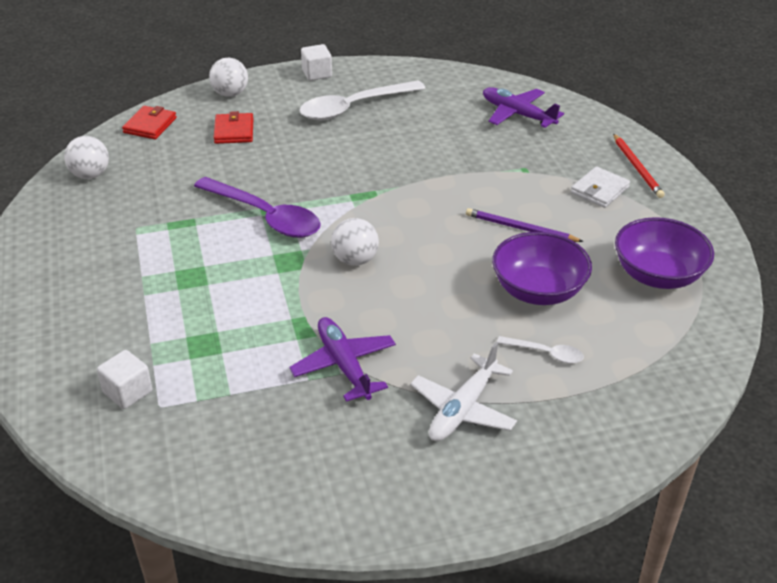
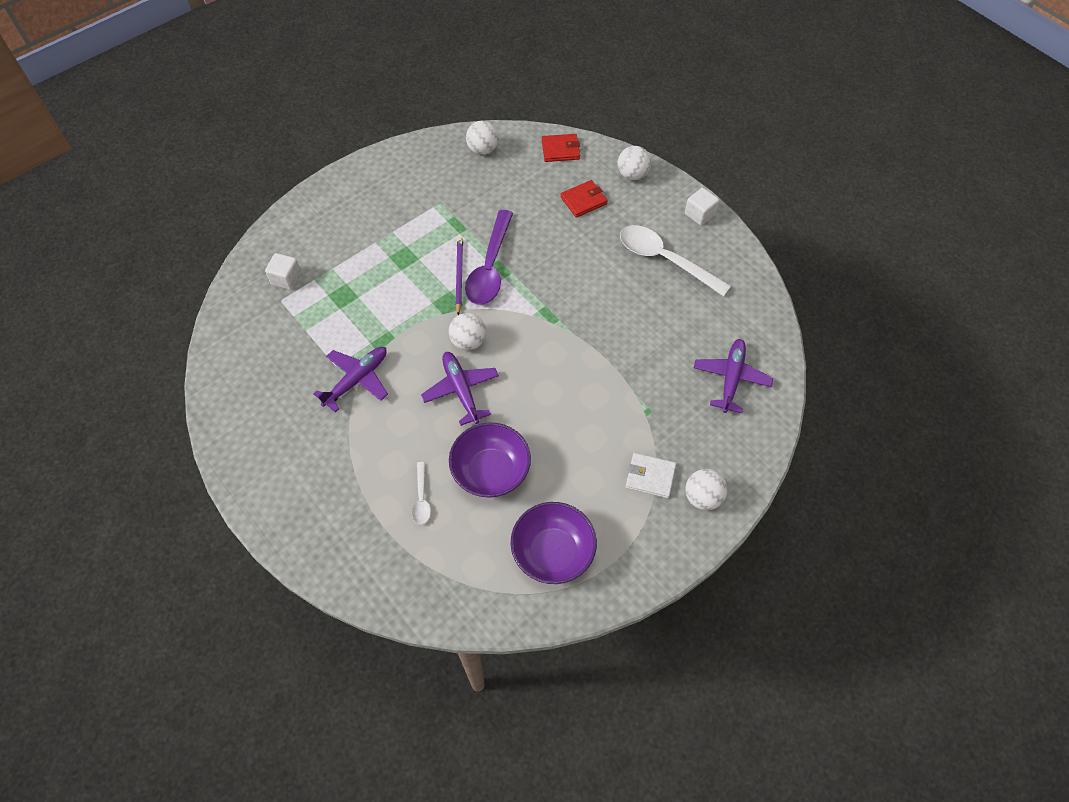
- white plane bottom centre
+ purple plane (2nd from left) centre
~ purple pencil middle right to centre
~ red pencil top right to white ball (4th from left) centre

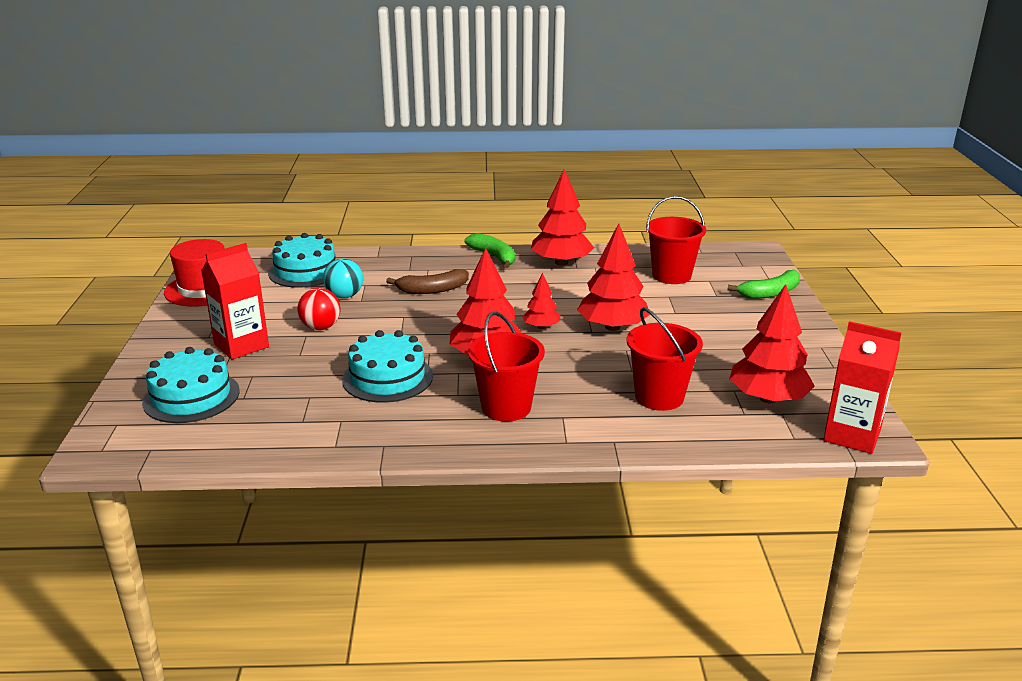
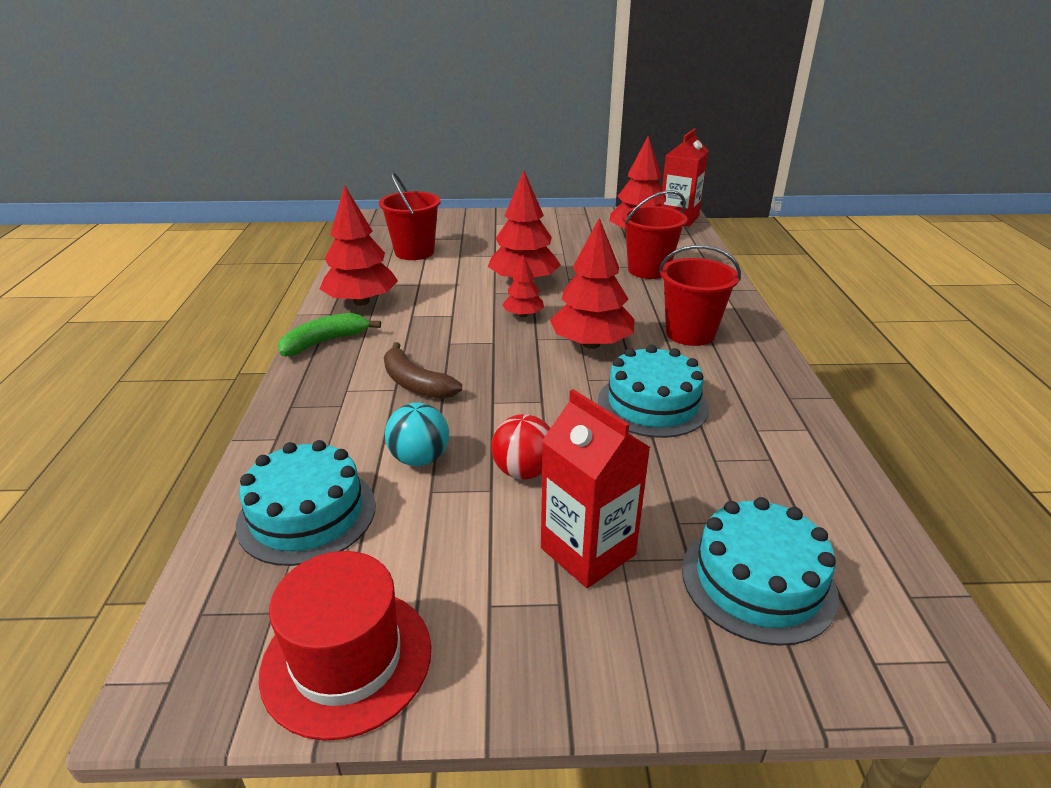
- green banana (2nd from left) middle right
~ brown banana centre = centre 150 degrees clockwise

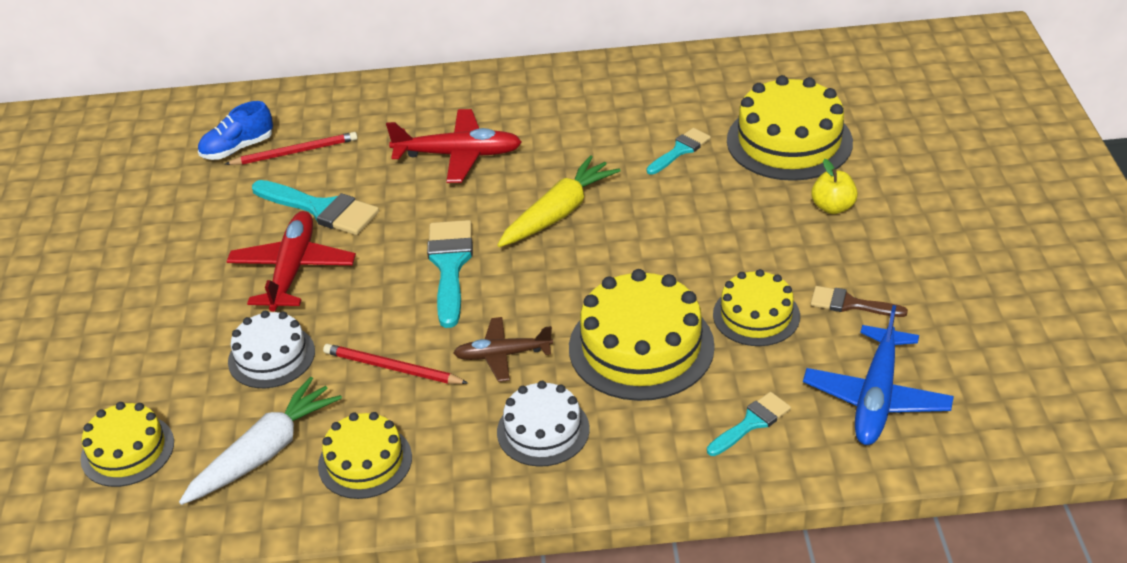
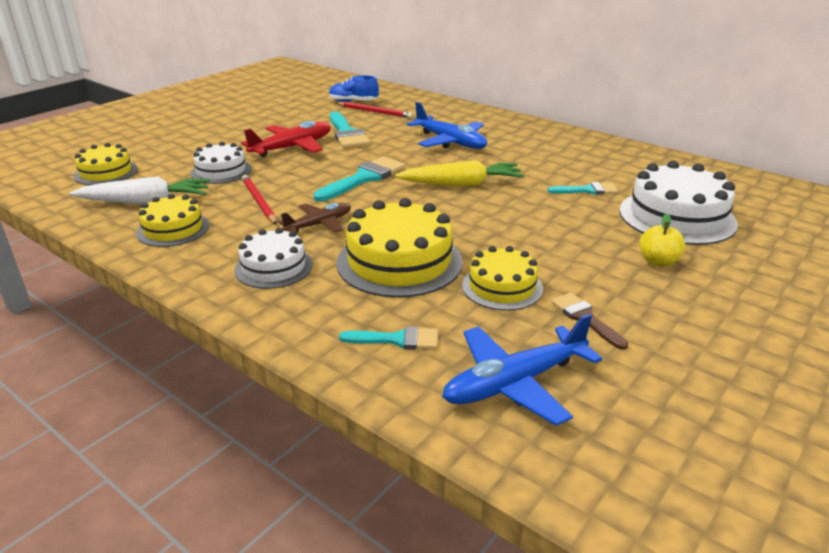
~ red plane (2nd from left) top centre to blue plane (1st from left) top centre
~ yellow cake (5th from left) top right to white cake (3rd from left) middle right
~ brown plane centre = centre 105 degrees clockwise

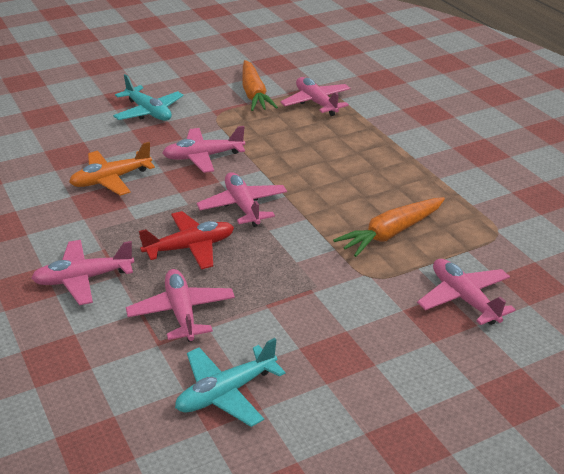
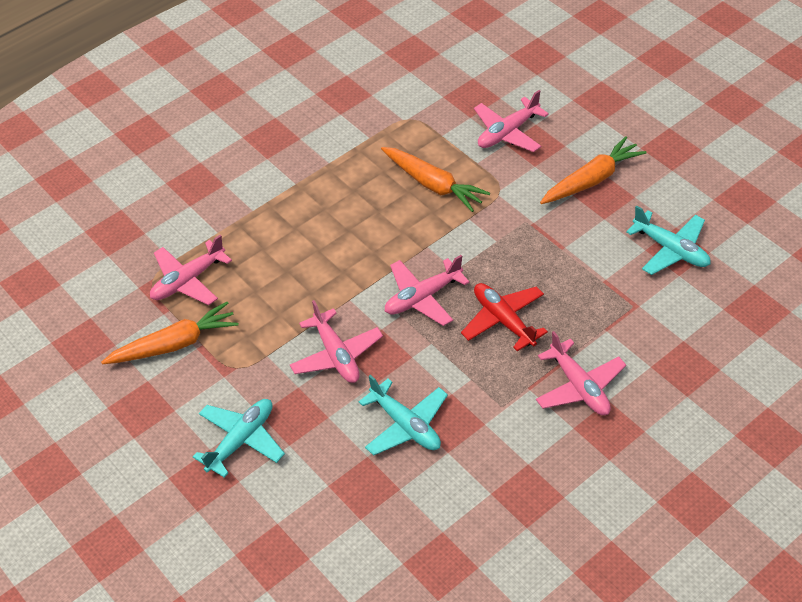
- pink plane (2nd from left) middle left
+ orange carrot (3rd from left) top right
~ orange plane middle left to turquoise plane (2nd from left) bottom centre

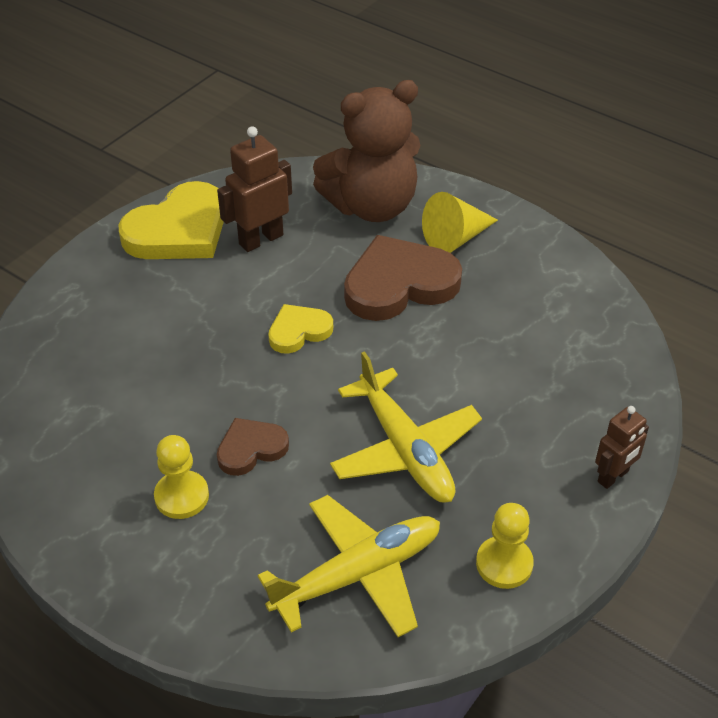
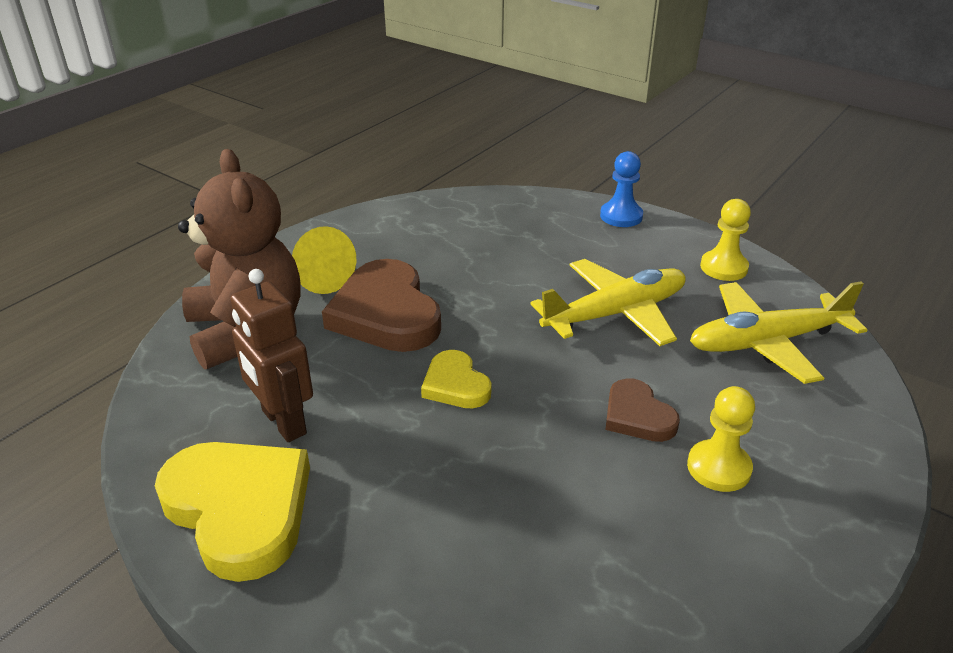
~ brown robot (2nd from left) middle right to blue pawn top centre
~ yellow plane (1st from left in the first image) bottom centre = middle right 75 degrees counterclockwise

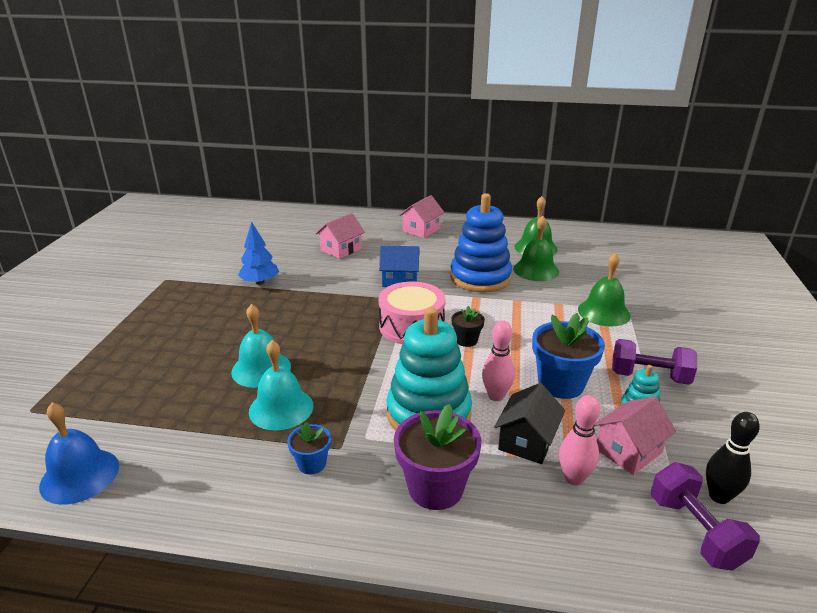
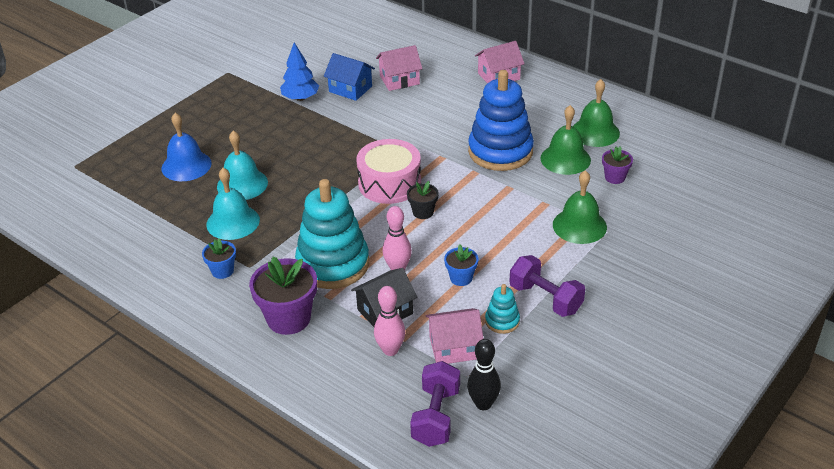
+ purple flower pot (2nd from left) middle right
~ blue bell bottom left to top left
~ blue house centre to top centre
~ blue flower pot (2nd from left) middle right = centre x0.53

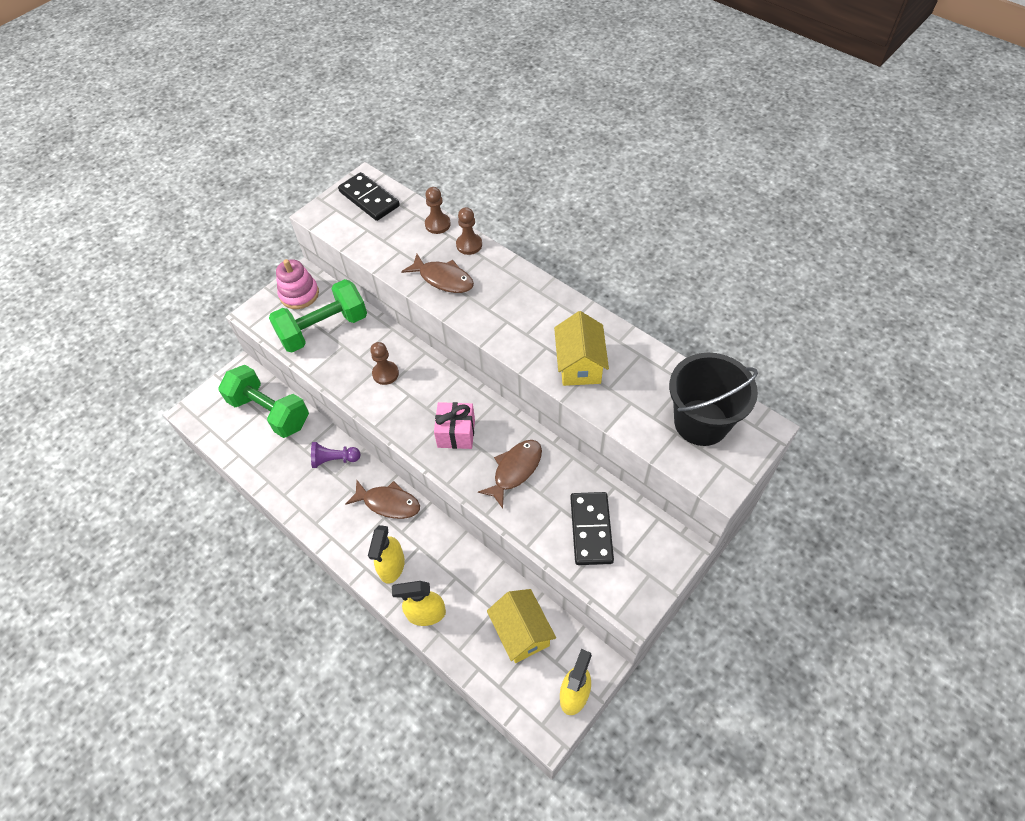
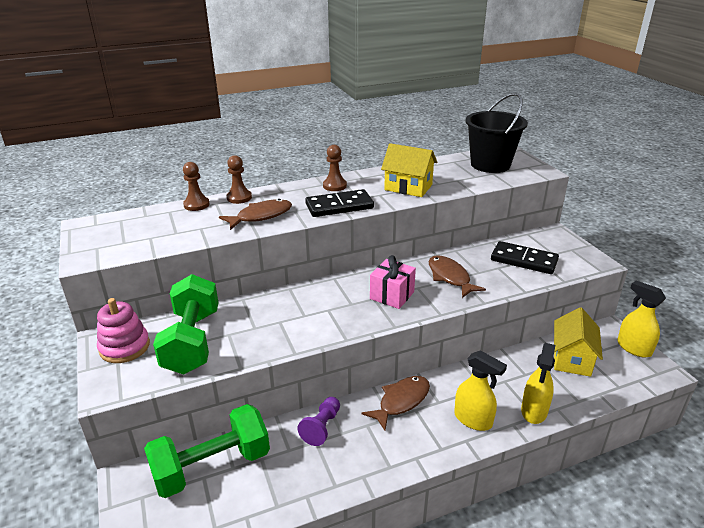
~ black domino (1st from left) top centre to centre
~ brown pawn (1st from left in the first image) centre to brown pawn (3rd from left) top centre
~ yellow house (1st from left in the first image) bottom centre = middle right 75 degrees counterclockwise

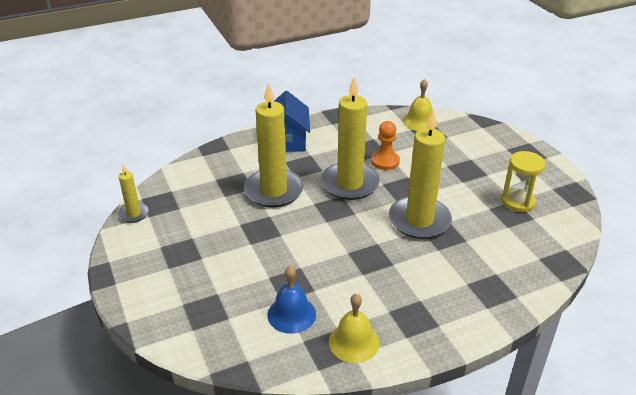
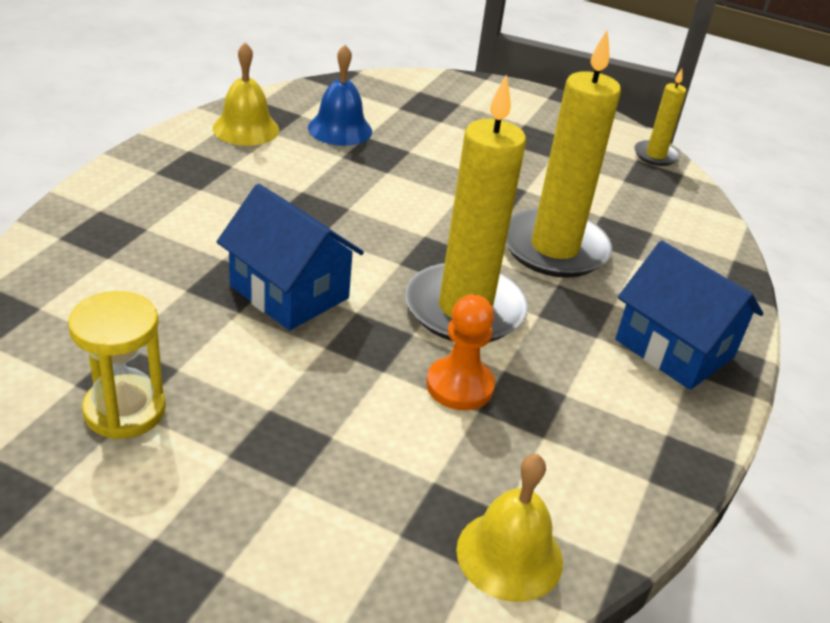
~ yellow candle (4th from left) centre to blue house (1st from left) centre

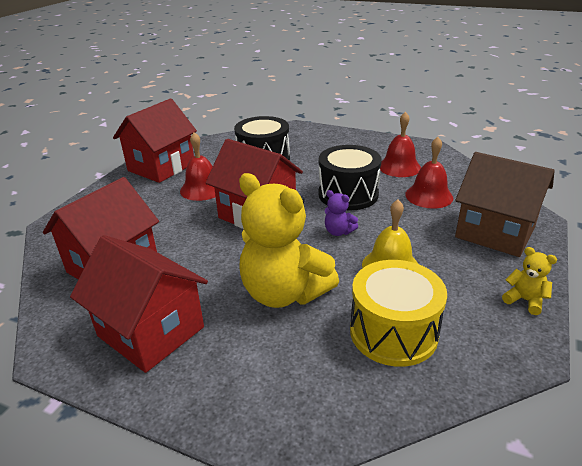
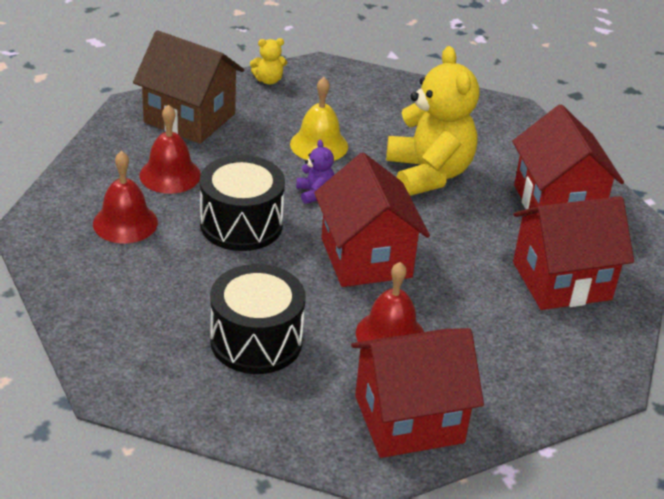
- yellow drum bottom right
~ brown house middle right = top left 45 degrees counterclockwise
~ yellow teddy bear (2nd from left in the first image) middle right = top centre 90 degrees counterclockwise

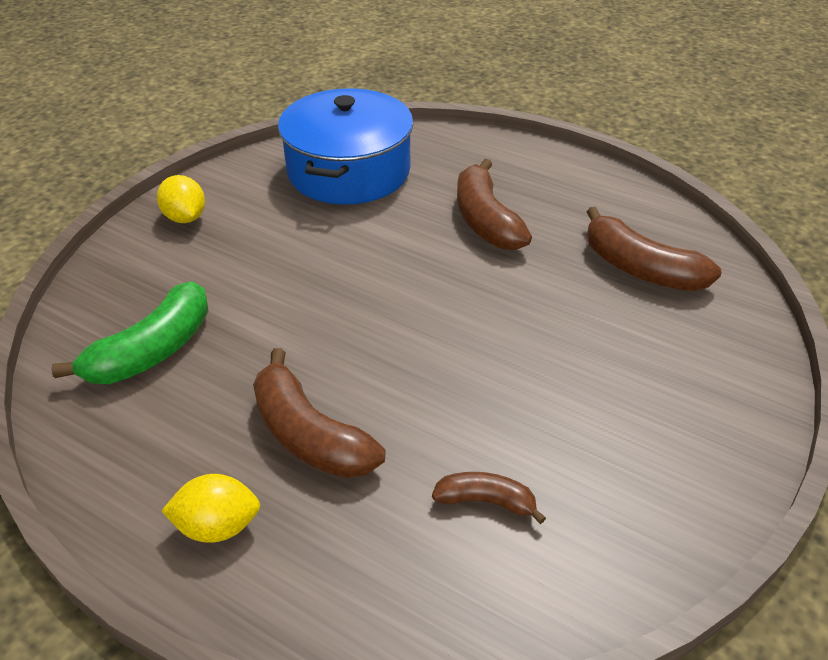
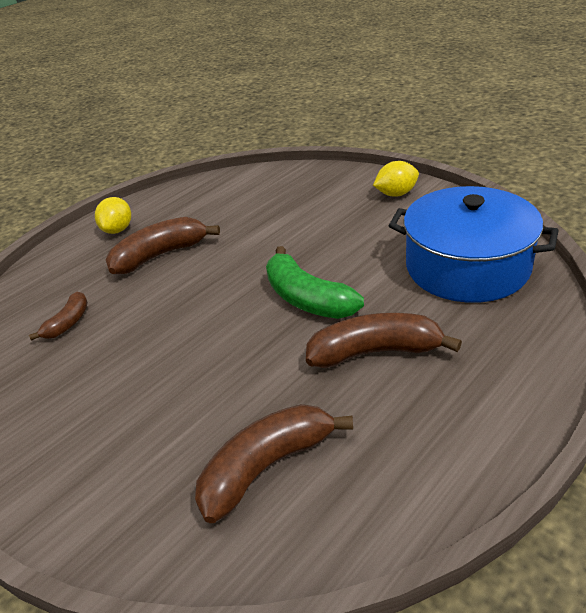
~ green banana middle left to centre

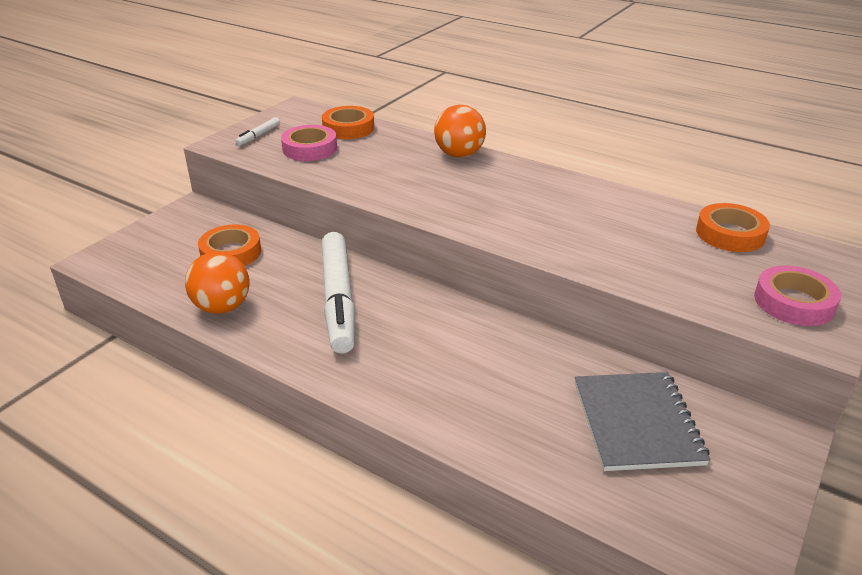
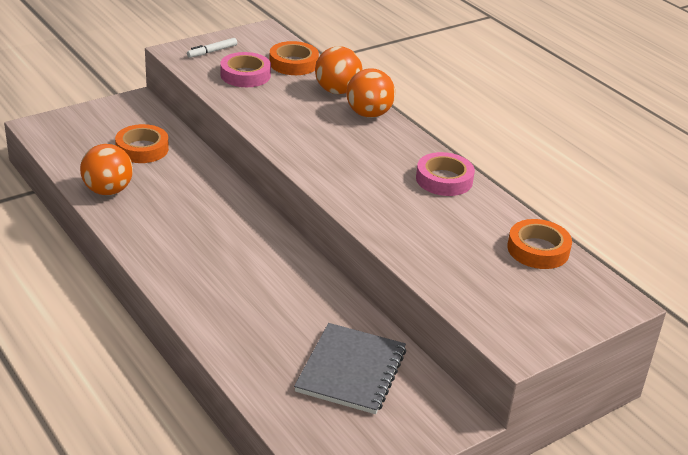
- white marker (2nd from left) centre
+ orange ball (2nd from left) top centre
~ pink tape (2nd from left) middle right to centre

